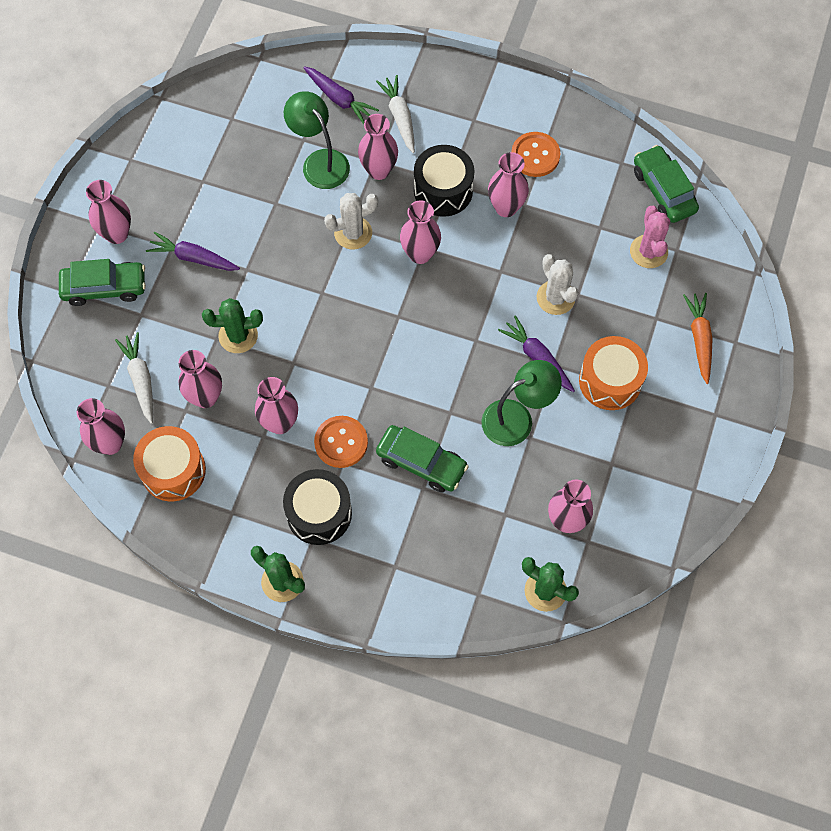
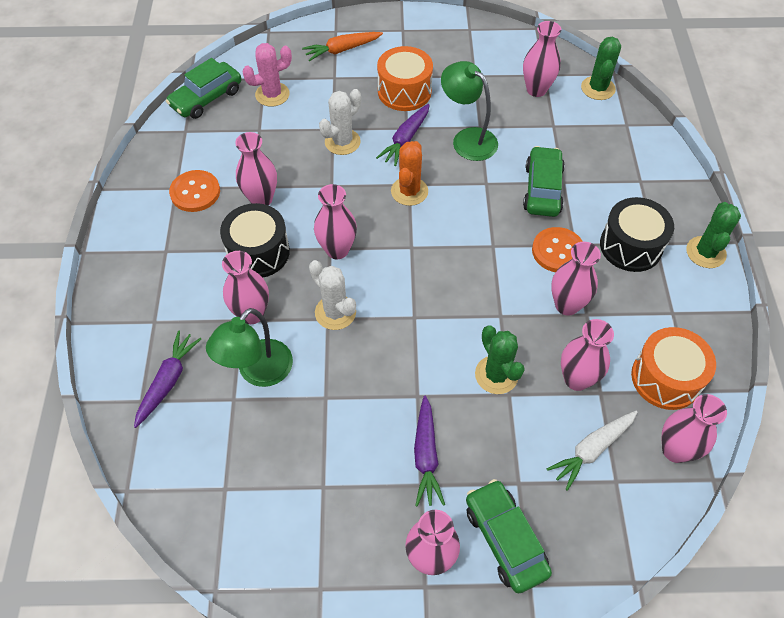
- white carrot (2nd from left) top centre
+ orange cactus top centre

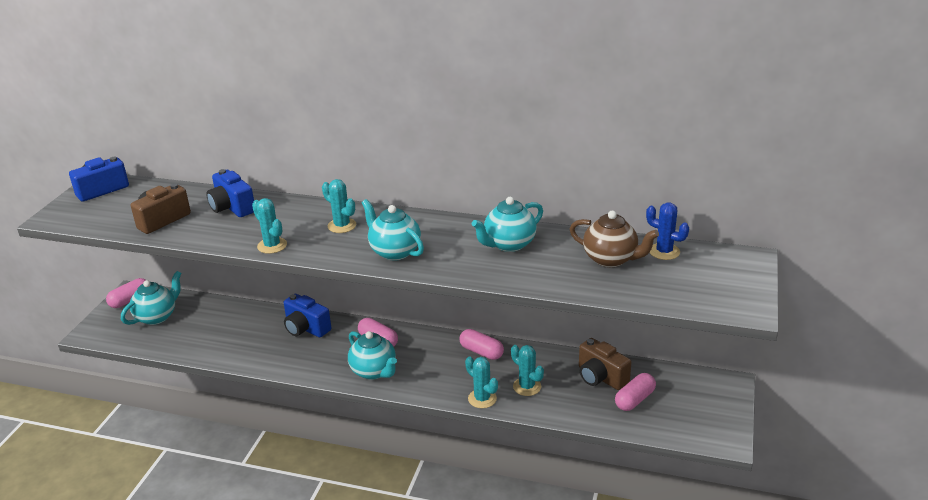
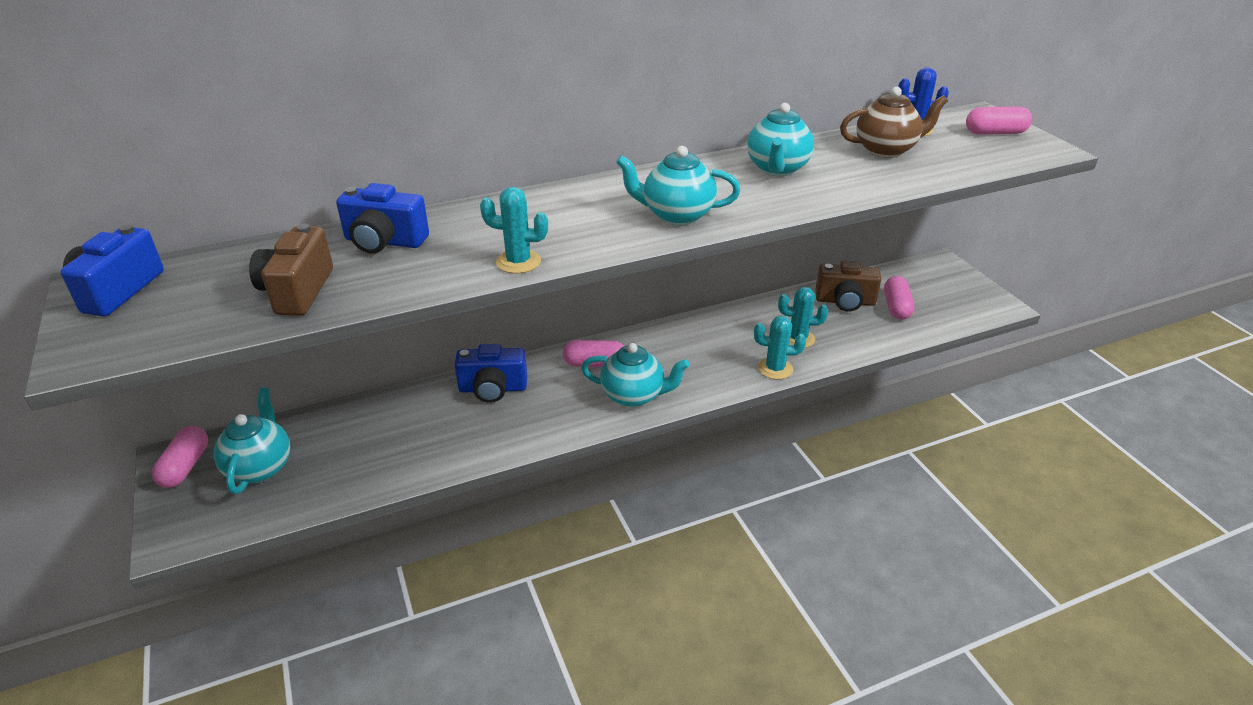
- turquoise cactus (2nd from left) centre
~ pink capsule (3rd from left in the first image) bottom centre to pink capsule (4th from left) top right

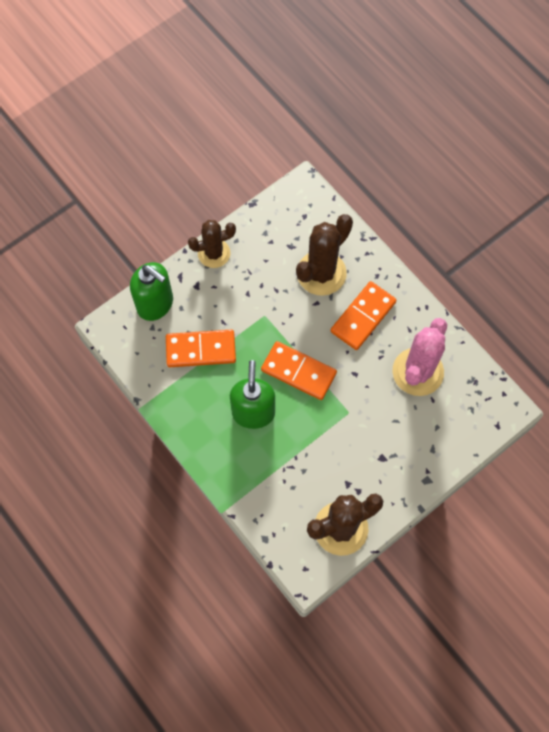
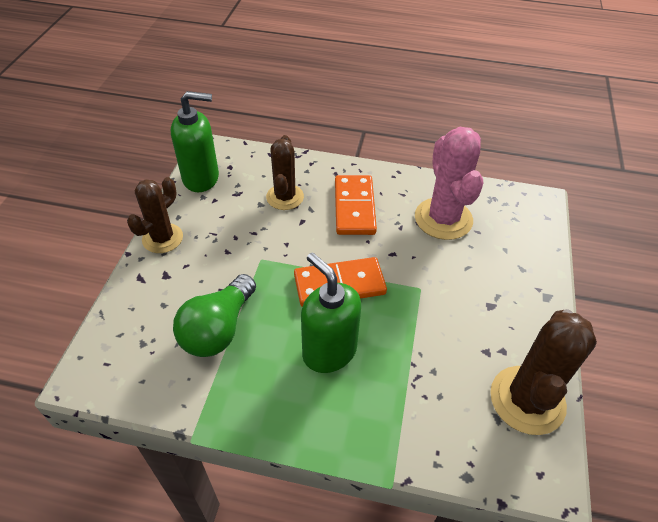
~ green soap dispenser (1st from left) middle left to top left
~ orange domino (1st from left) centre to green light bulb middle left
~ brown cactus (2nd from left) centre = top centre x0.66

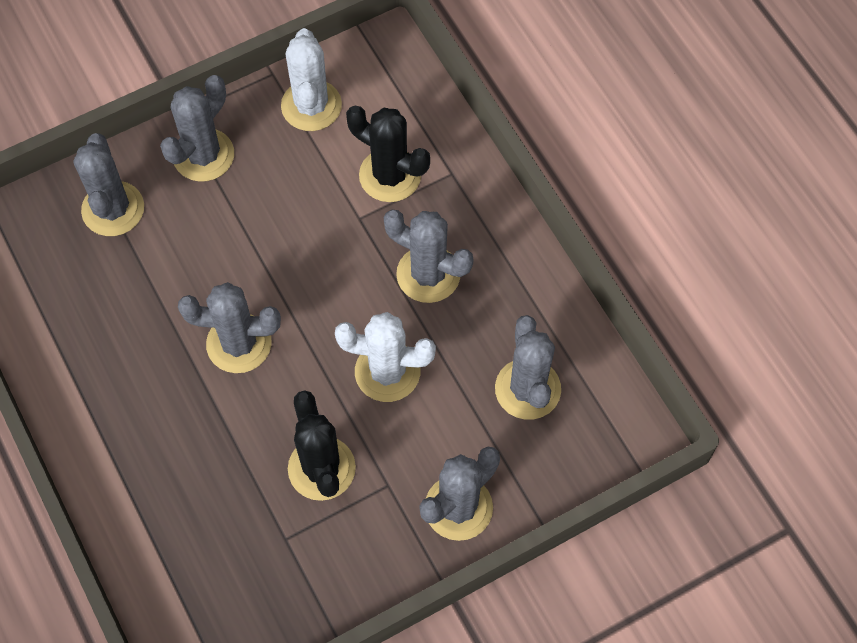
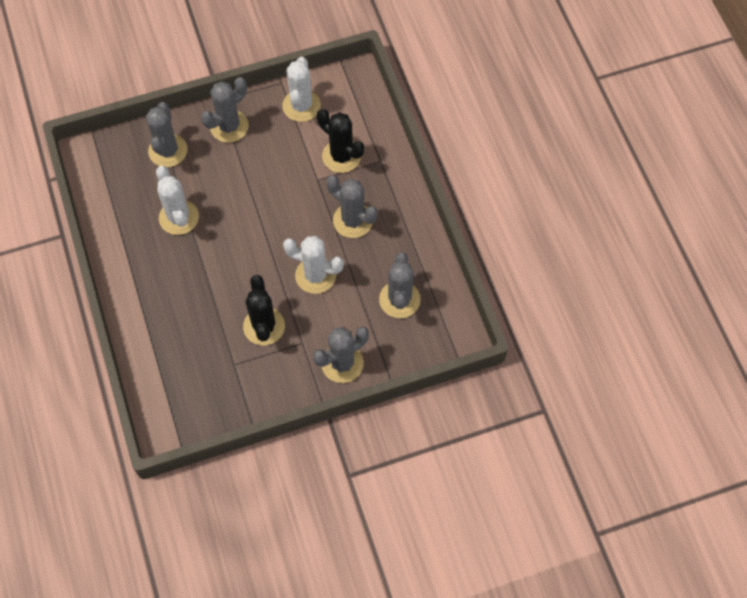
- grey cactus (3rd from left) middle left
+ white cactus (1st from left) middle left

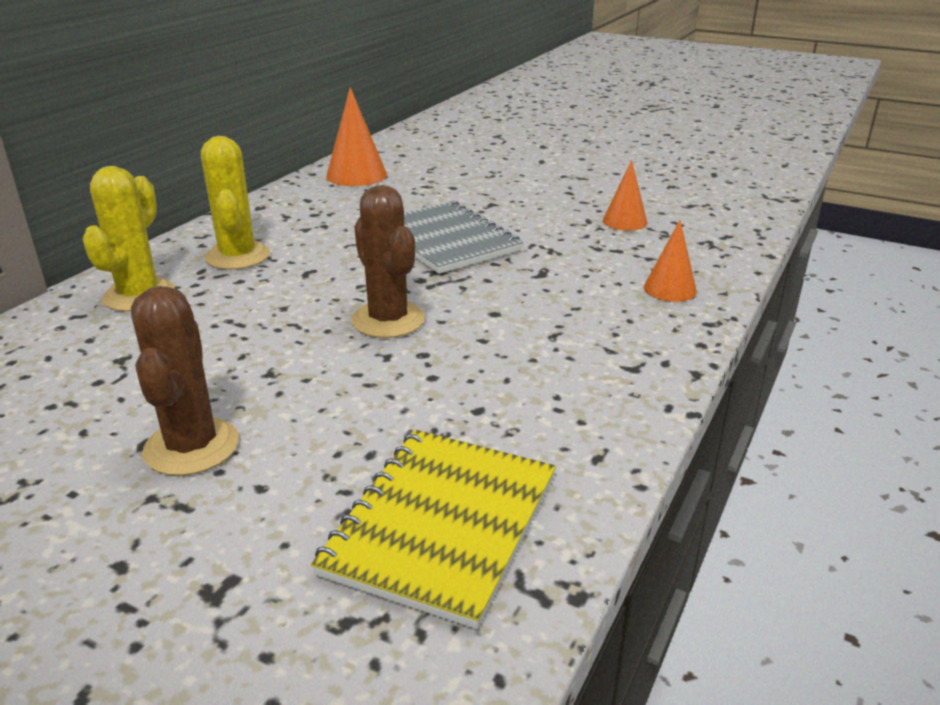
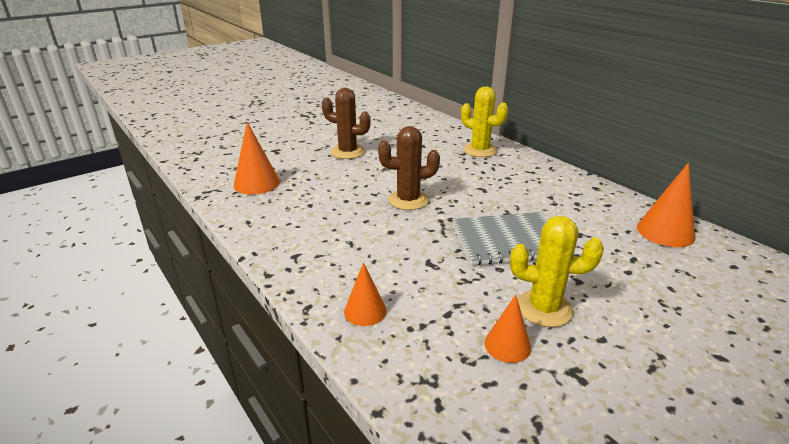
~ yellow cactus (2nd from left) top left to middle right
~ yellow notebook bottom centre to orange cone (1st from left) middle left

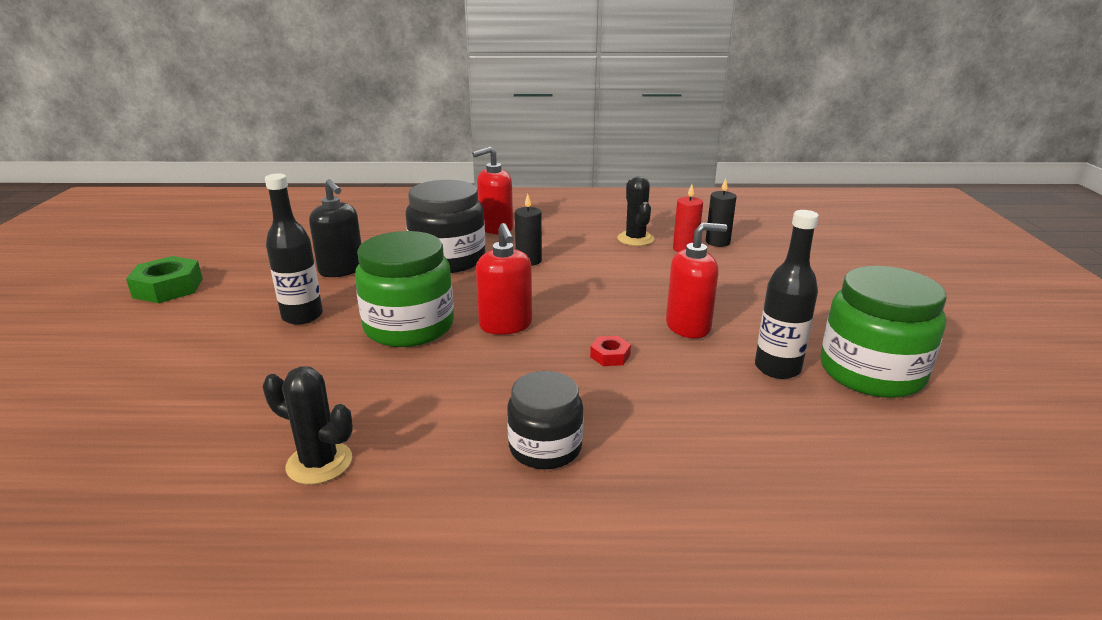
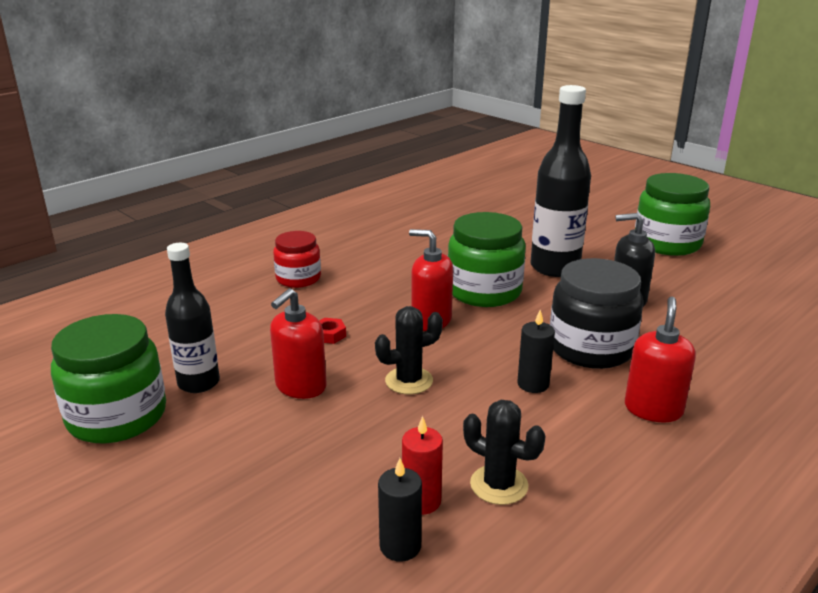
~ black cactus (1st from left) bottom left to centre
~ green nut middle left to green jar (3rd from left) middle right
~ black jar (2nd from left) bottom centre to red jar centre
~ black bottle (1st from left in the first image) middle left = top right x1.54

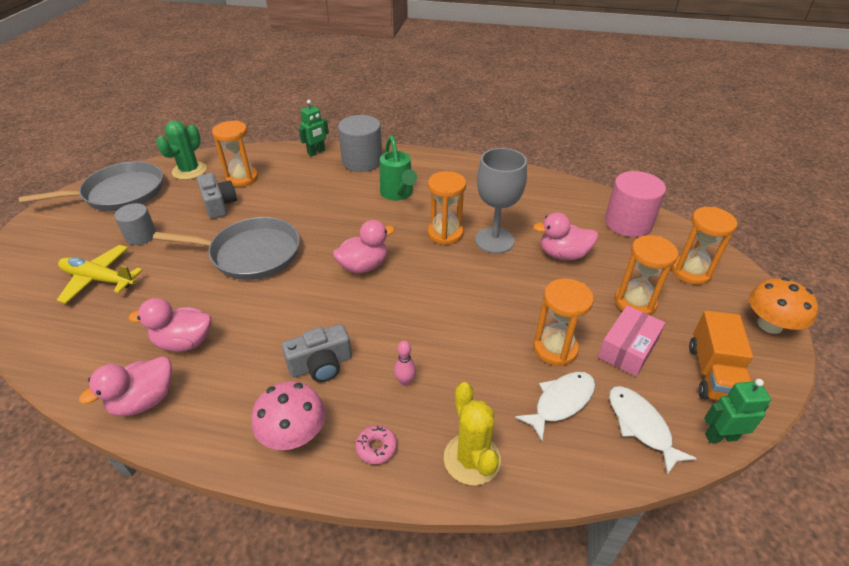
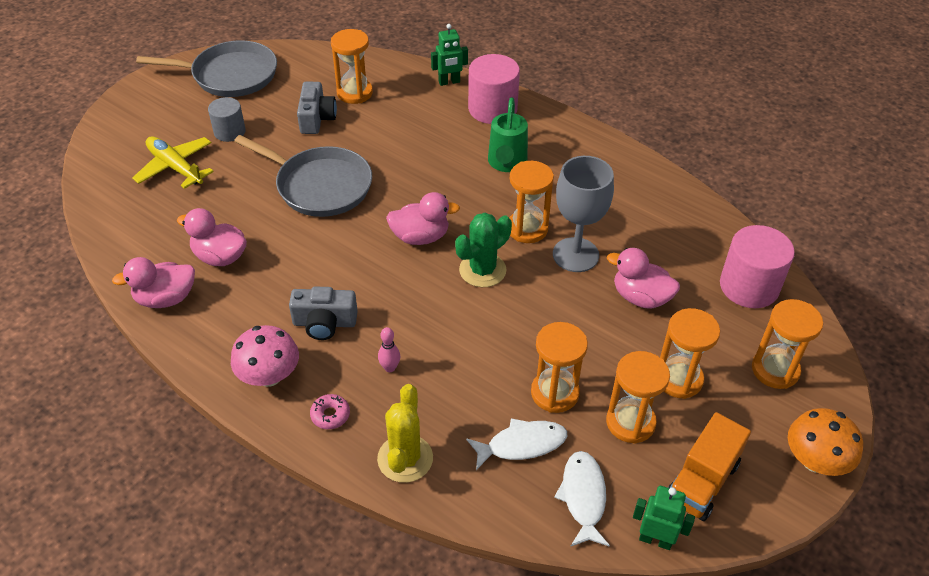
~ green cactus top left to centre
~ pink box middle right to orange hourglass (4th from left) bottom right
~ grey cylinder (2nd from left) top centre to pink cylinder (1st from left) top centre

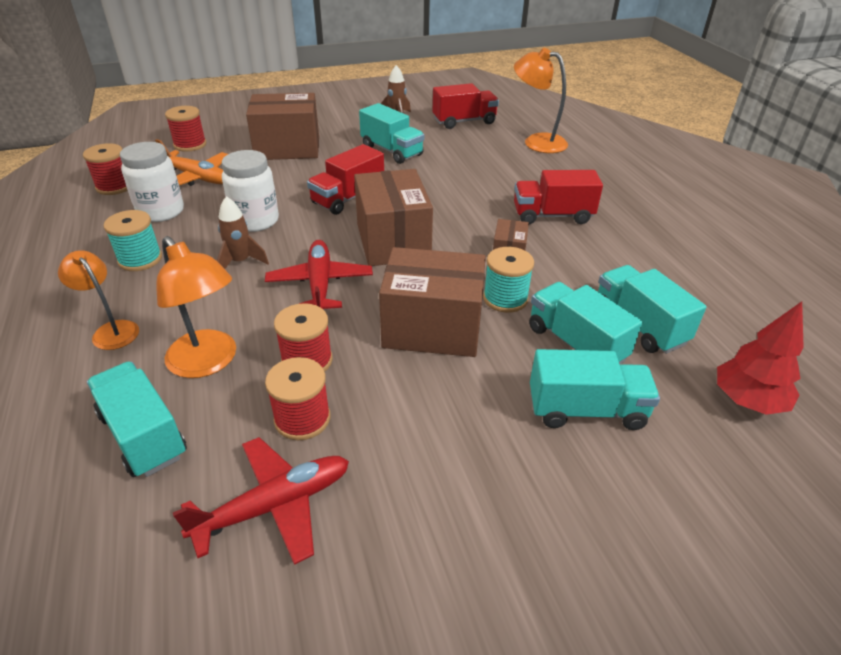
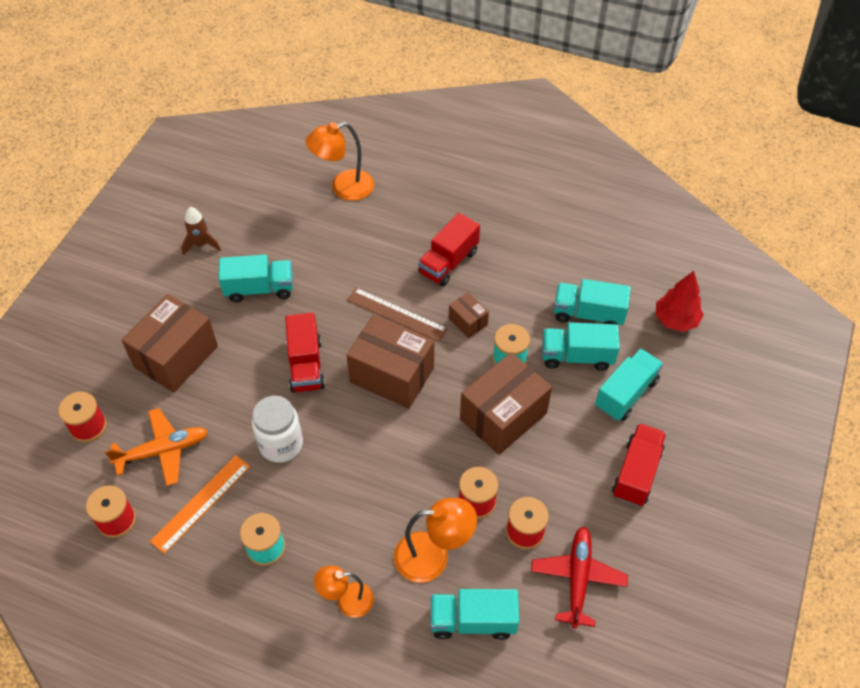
- brown rocket (1st from left) middle left
- red plane (2nd from left) centre
+ brown ruler centre
~ red truck (2nd from left in the first image) top centre to red truck (3rd from left) bottom right
~ white jar (1st from left) top left to orange ruler bottom left

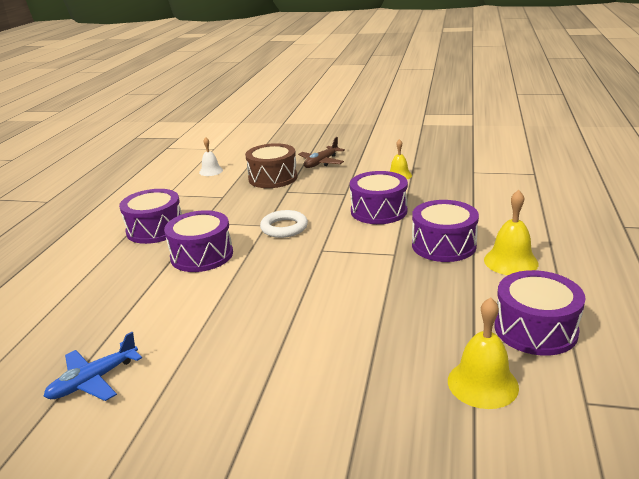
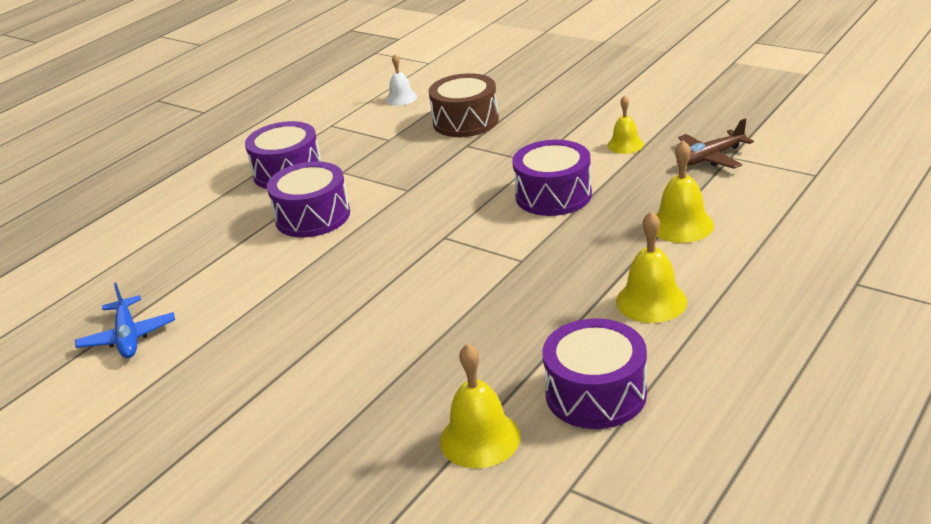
- white ring centre
- purple drum (4th from left) middle right
+ yellow bell (4th from left) middle right
~ brown plane top centre to top right
~ blue plane bottom left = middle left 90 degrees counterclockwise

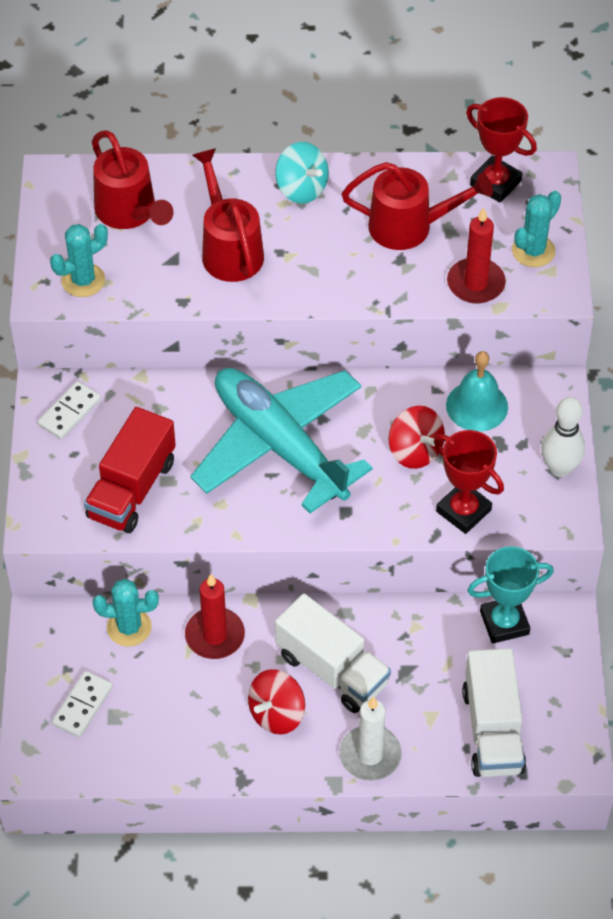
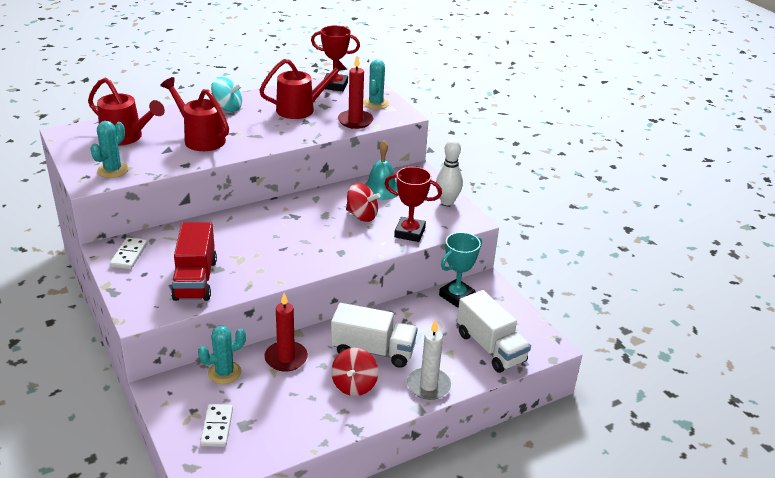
- turquoise plane centre

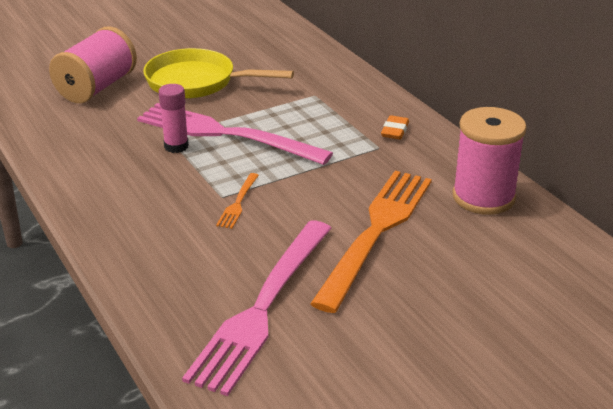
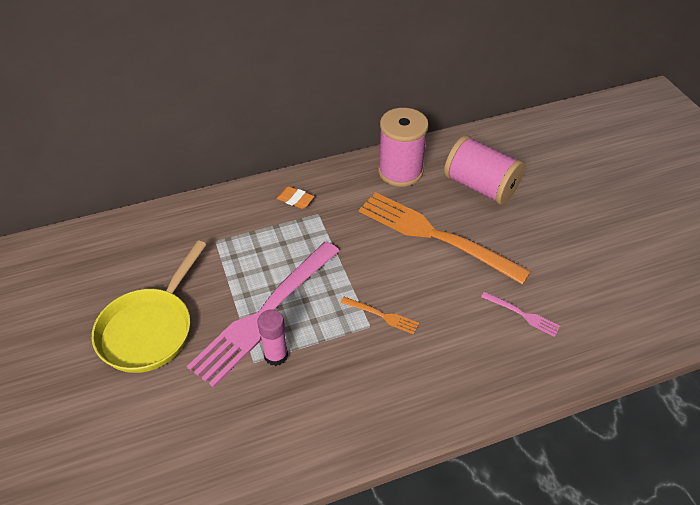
~ pink spool (1st from left in the first image) top left to pink spool (2nd from left) middle right
~ pink fork (2nd from left) bottom centre = middle right x0.41

